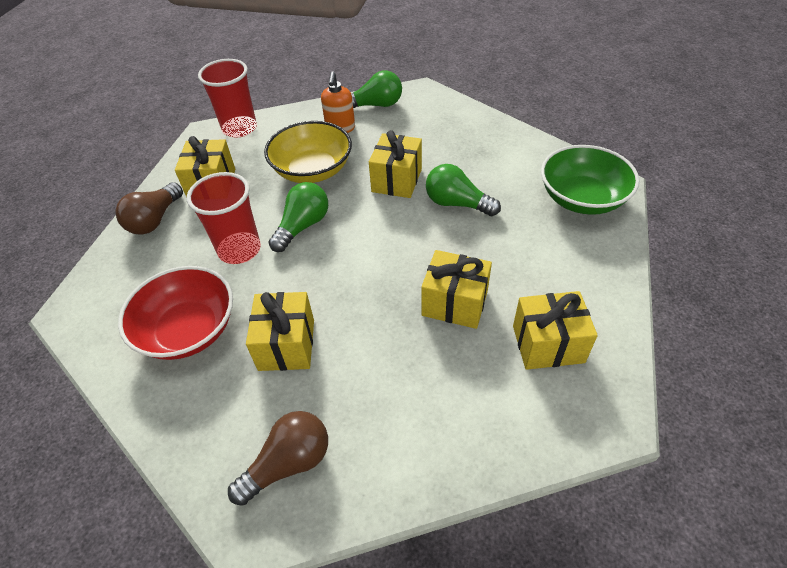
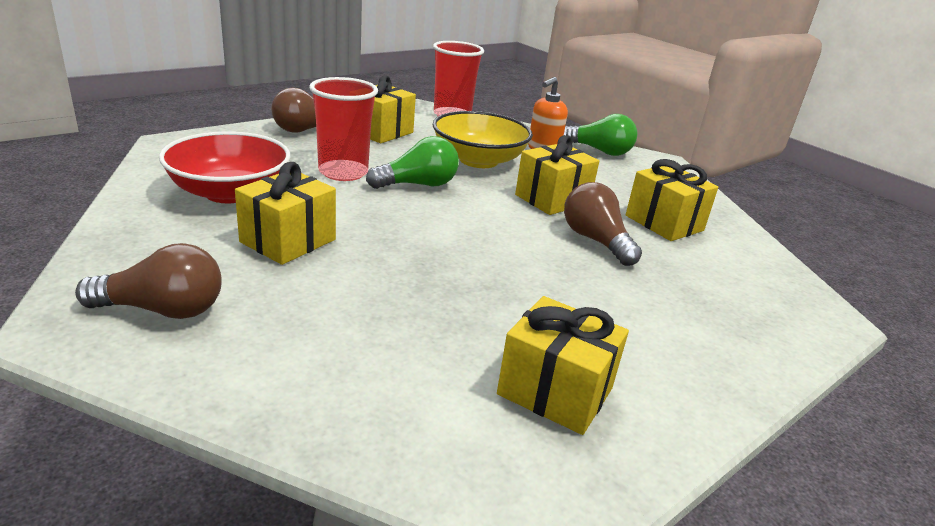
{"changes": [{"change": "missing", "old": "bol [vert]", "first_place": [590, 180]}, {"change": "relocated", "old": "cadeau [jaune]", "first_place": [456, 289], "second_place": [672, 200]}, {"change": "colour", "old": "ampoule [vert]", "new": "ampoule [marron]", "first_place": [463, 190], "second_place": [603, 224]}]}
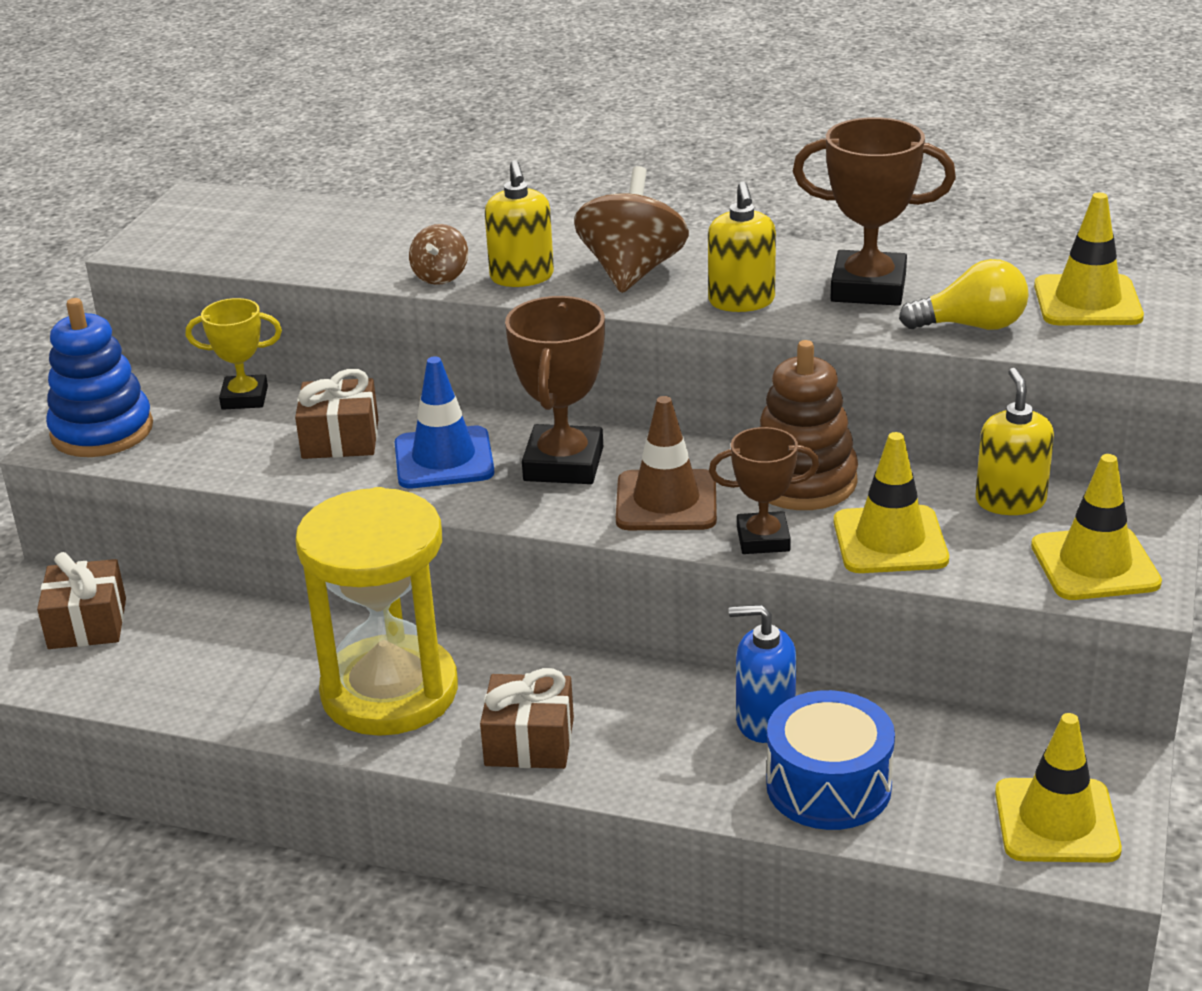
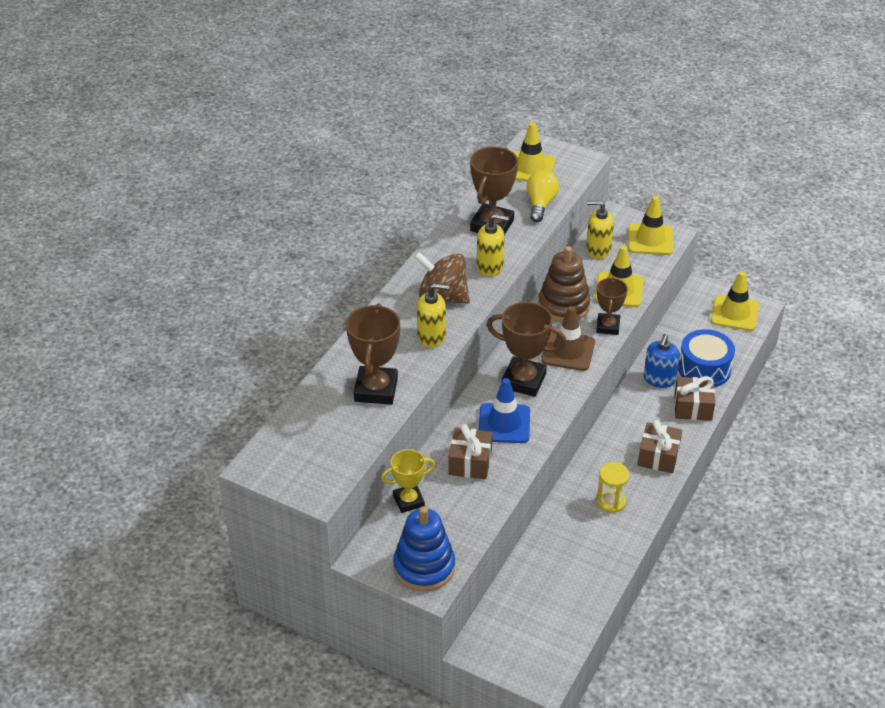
{"changes": [{"change": "missing", "old": "toupie [marron]", "first_place": [438, 254]}, {"change": "appeared", "new": "trophée [marron]", "second_place": [373, 354]}, {"change": "relocated", "old": "cadeau [marron]", "first_place": [81, 600], "second_place": [694, 398]}, {"change": "spun", "old": "trophée [jaune]", "first_place": [234, 354], "second_place": [408, 481], "degrees": 60}, {"change": "size", "old": "sablier [jaune]", "first_place": [376, 611], "second_place": [613, 487], "factor": 0.43}]}
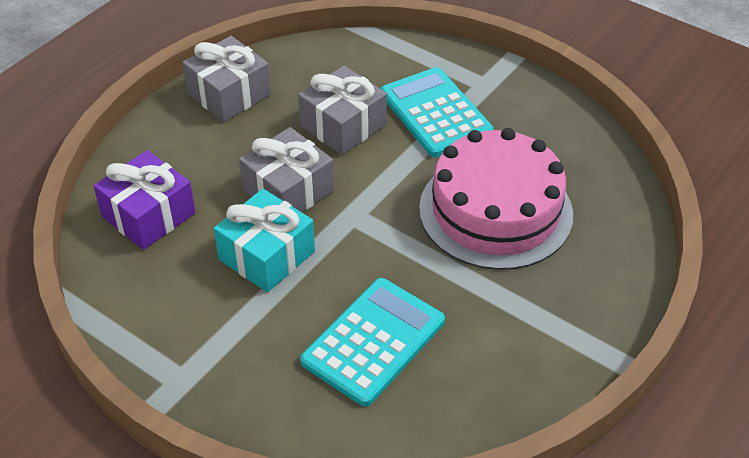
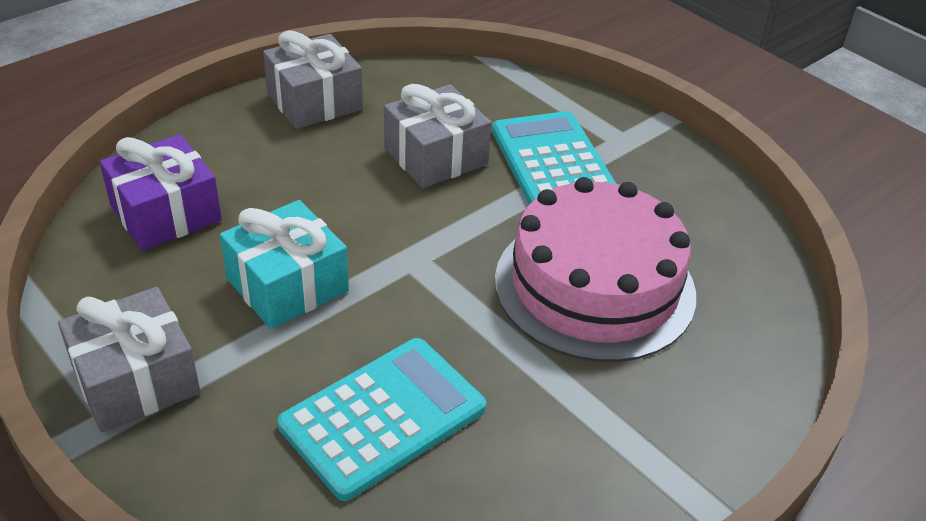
{"changes": [{"change": "relocated", "old": "cadeau [gris]", "first_place": [286, 169], "second_place": [129, 359]}]}
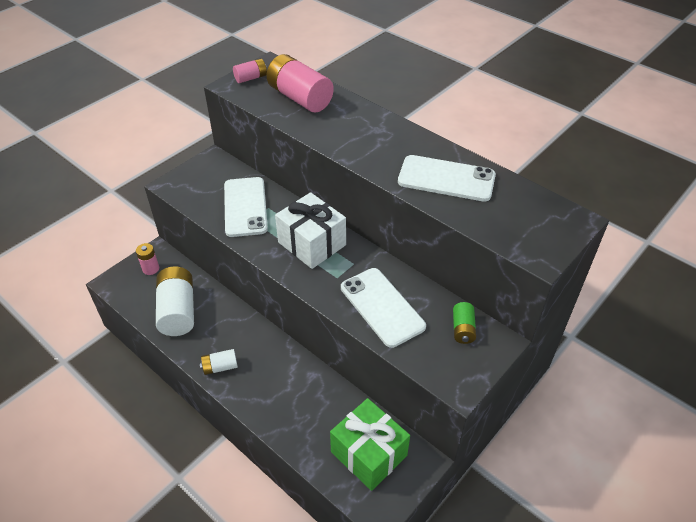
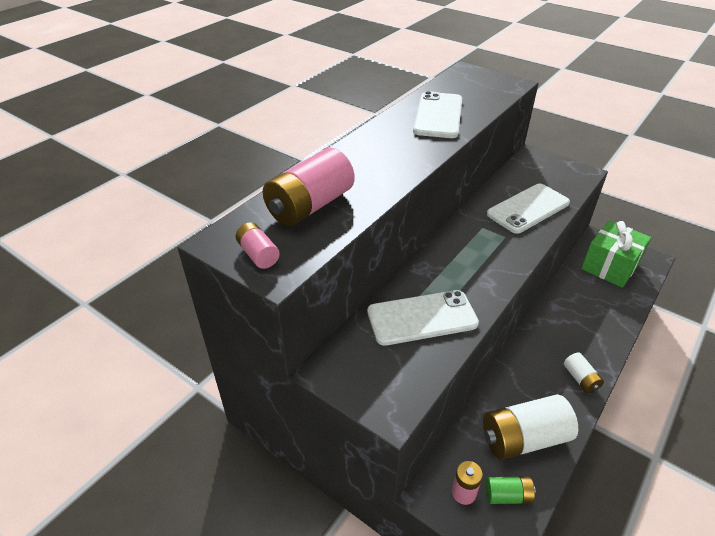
{"changes": [{"change": "missing", "old": "cadeau [blanc]", "first_place": [310, 230]}, {"change": "relocated", "old": "pile [vert]", "first_place": [464, 323], "second_place": [510, 490]}]}
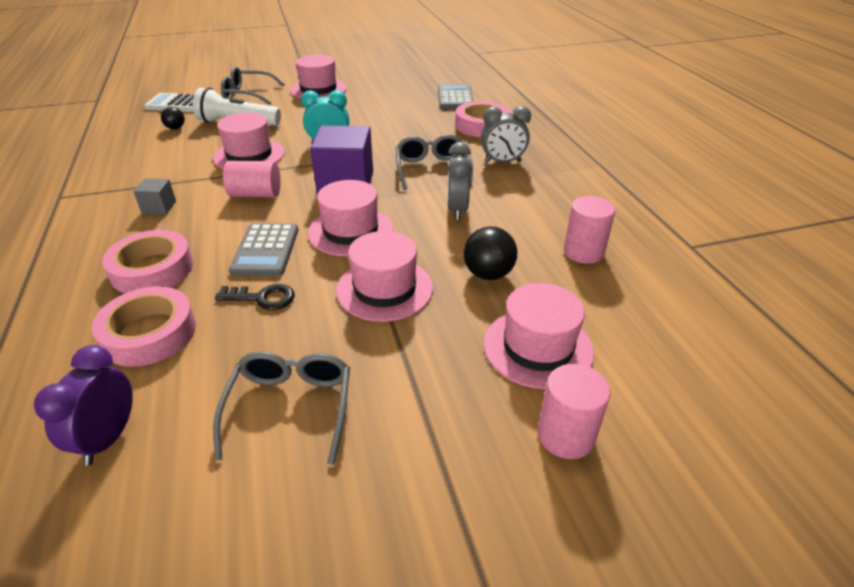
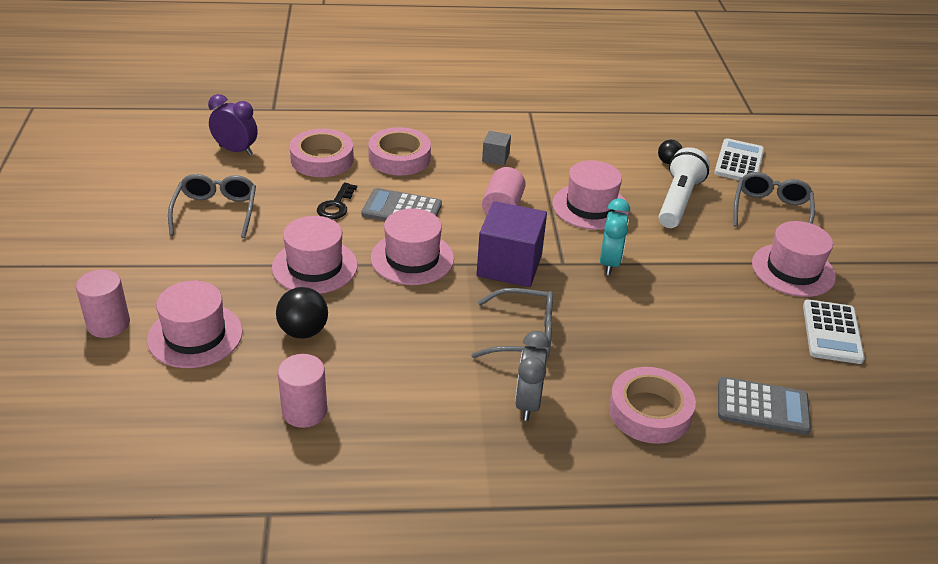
{"changes": [{"change": "missing", "old": "réveil [gris]", "first_place": [459, 181]}, {"change": "appeared", "new": "calculatrice [blanc]", "second_place": [834, 332]}, {"change": "spun", "old": "lunettes [gris]", "first_place": [281, 408], "second_place": [212, 206], "degrees": -105}]}
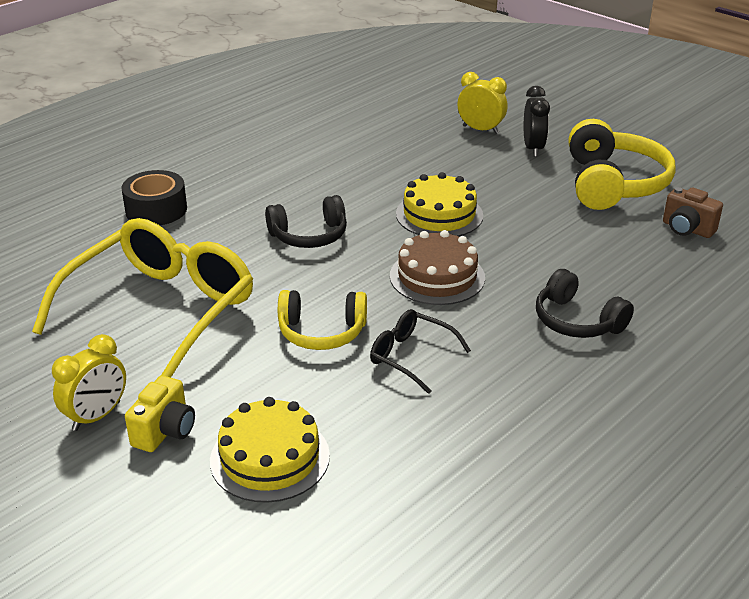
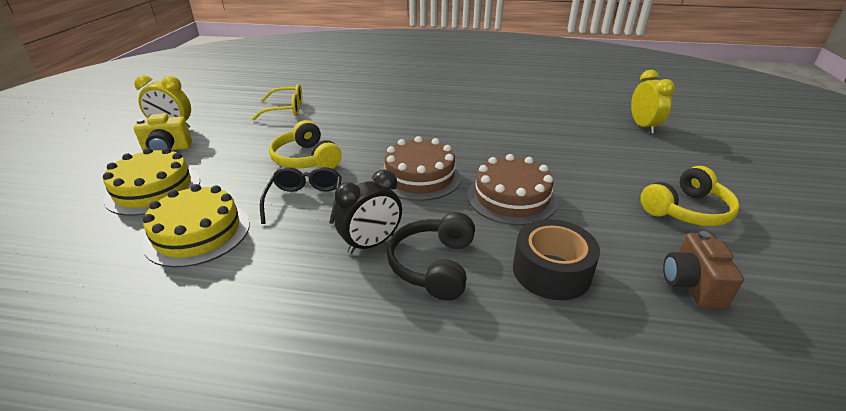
{"changes": [{"change": "missing", "old": "casque audio [noir]", "first_place": [306, 221]}, {"change": "appeared", "new": "gâteau [marron]", "second_place": [512, 189]}, {"change": "relocated", "old": "ruban adhésif [noir]", "first_place": [154, 197], "second_place": [556, 259]}, {"change": "relocated", "old": "gâteau [jaune]", "first_place": [439, 204], "second_place": [196, 226]}, {"change": "relocated", "old": "réveil [noir]", "first_place": [537, 121], "second_place": [368, 212]}, {"change": "size", "old": "lunettes [jaune]", "first_place": [142, 297], "second_place": [277, 102], "factor": 0.46}, {"change": "size", "old": "casque audio [jaune]", "first_place": [622, 164], "second_place": [690, 196], "factor": 0.63}]}
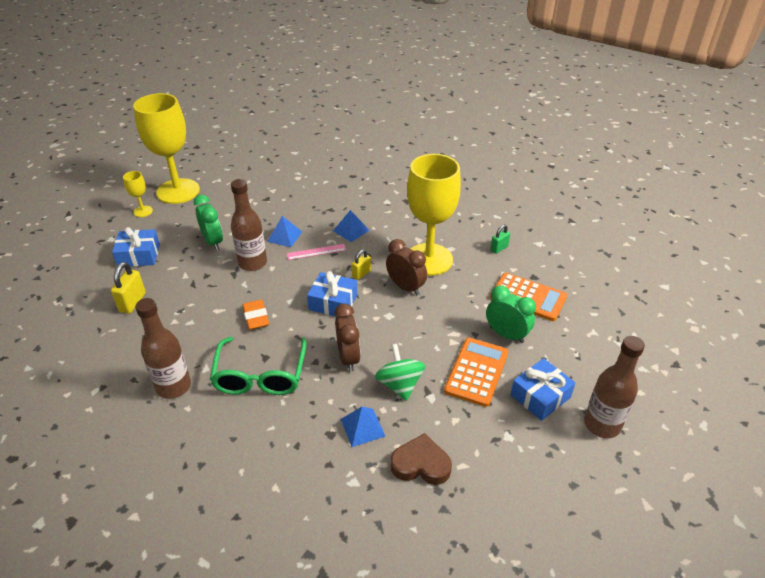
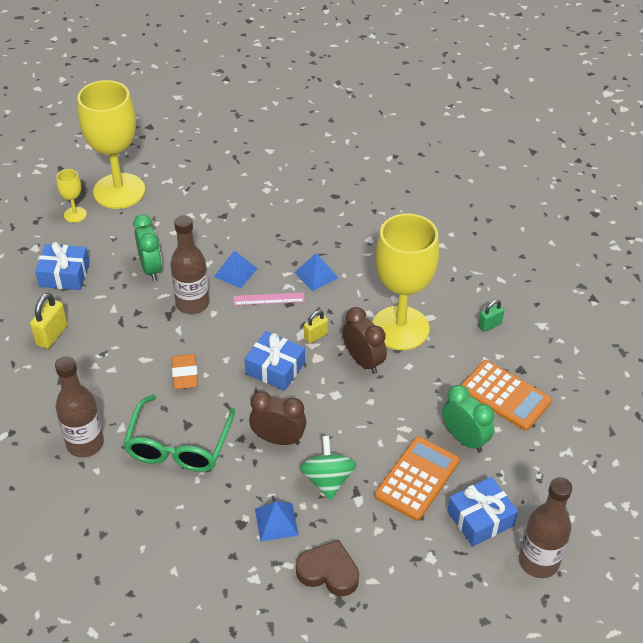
{"changes": [{"change": "spun", "old": "réveil [marron]", "first_place": [347, 338], "second_place": [277, 418], "degrees": -75}]}
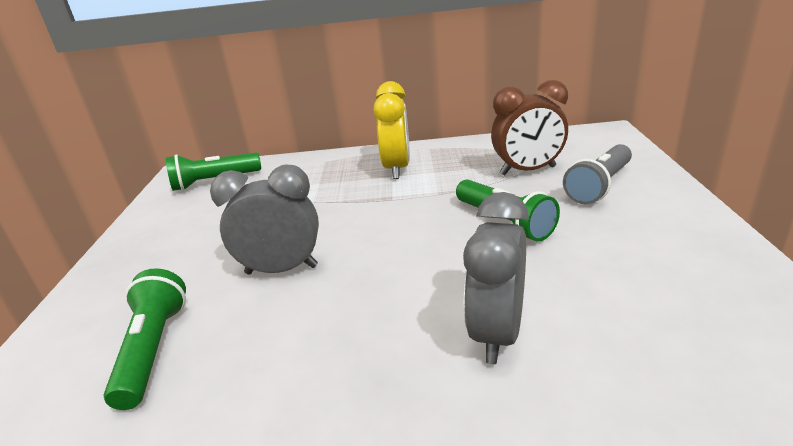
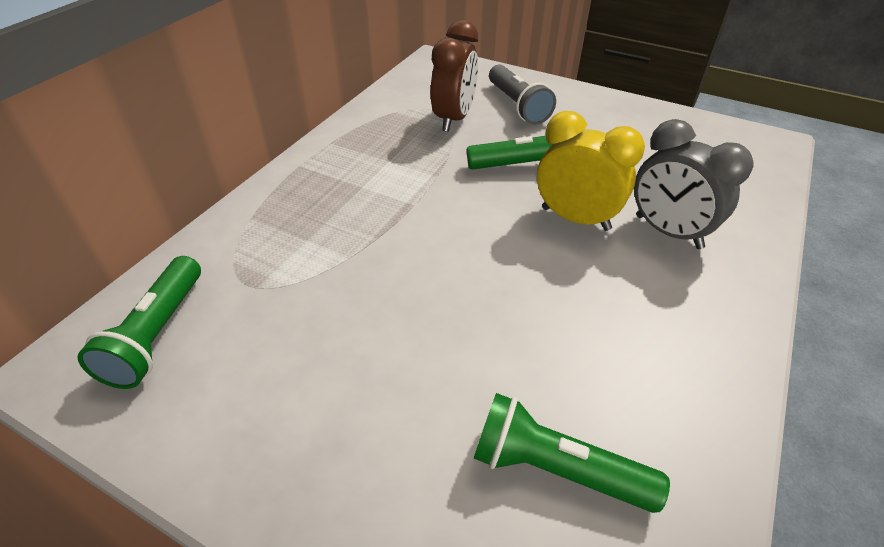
{"changes": [{"change": "missing", "old": "réveil [gris]", "first_place": [264, 219]}, {"change": "relocated", "old": "réveil [jaune]", "first_place": [391, 130], "second_place": [591, 171]}]}
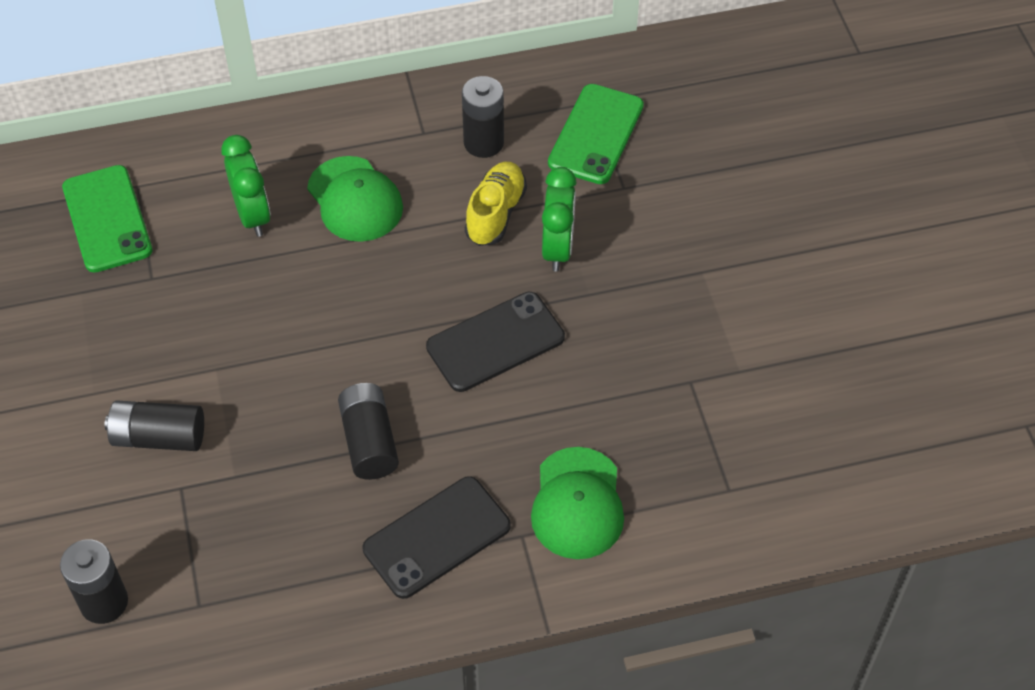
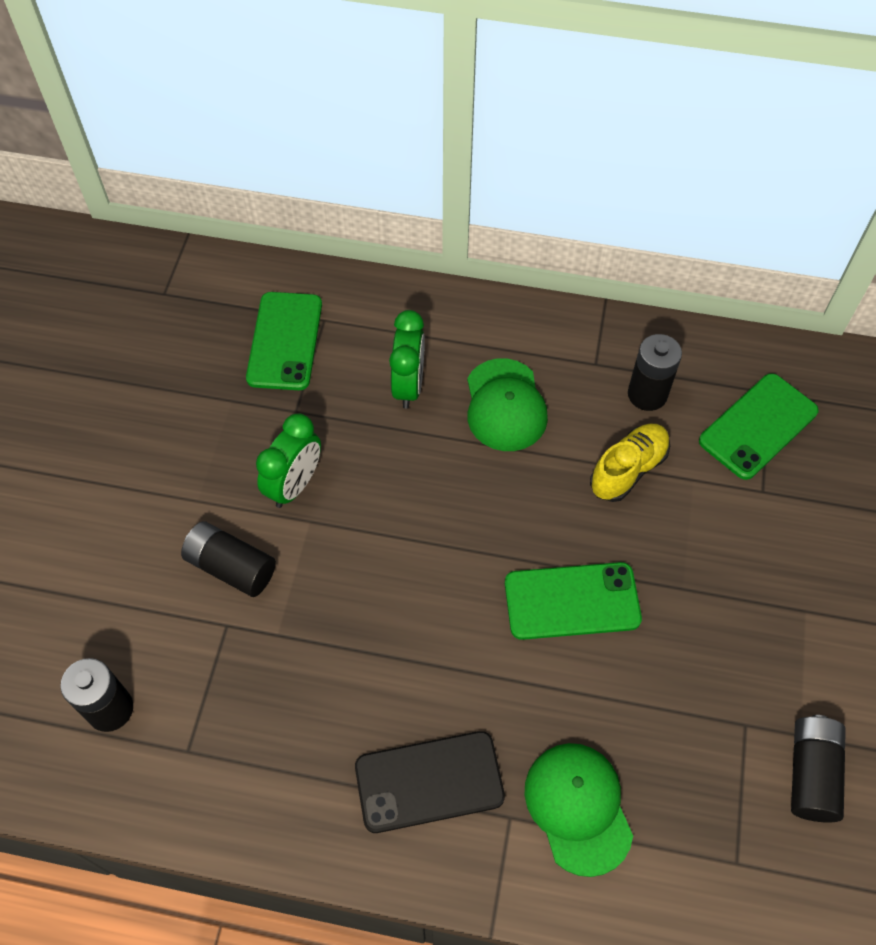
{"changes": [{"change": "relocated", "old": "pile [noir]", "first_place": [368, 431], "second_place": [818, 769]}, {"change": "relocated", "old": "réveil [vert]", "first_place": [559, 219], "second_place": [288, 461]}, {"change": "colour", "old": "téléphone [noir]", "new": "téléphone [vert]", "first_place": [495, 342], "second_place": [573, 601]}, {"change": "spun", "old": "casquette [vert]", "first_place": [577, 503], "second_place": [579, 810], "degrees": 135}]}
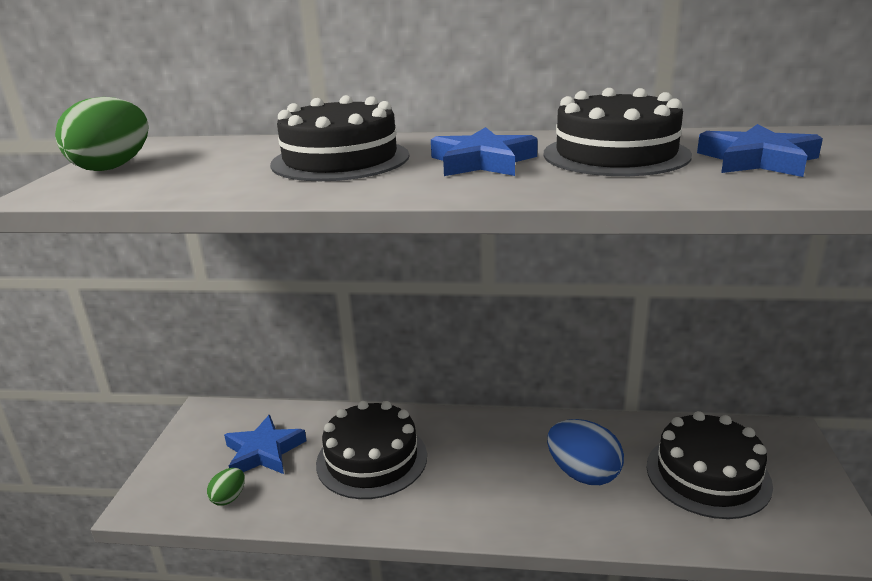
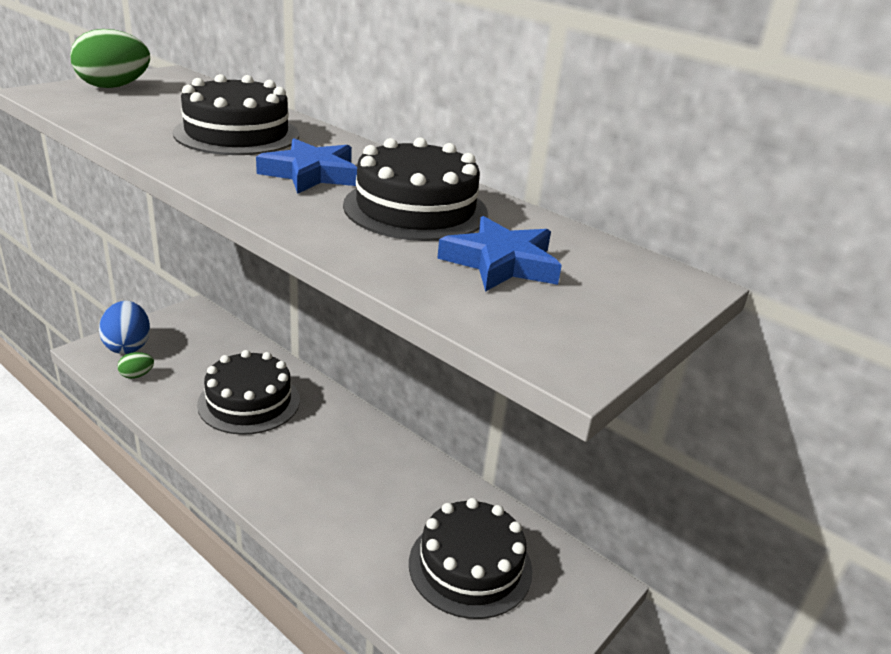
{"changes": [{"change": "missing", "old": "étoile [bleu]", "first_place": [265, 444]}, {"change": "relocated", "old": "œuf [bleu]", "first_place": [585, 452], "second_place": [124, 327]}]}
